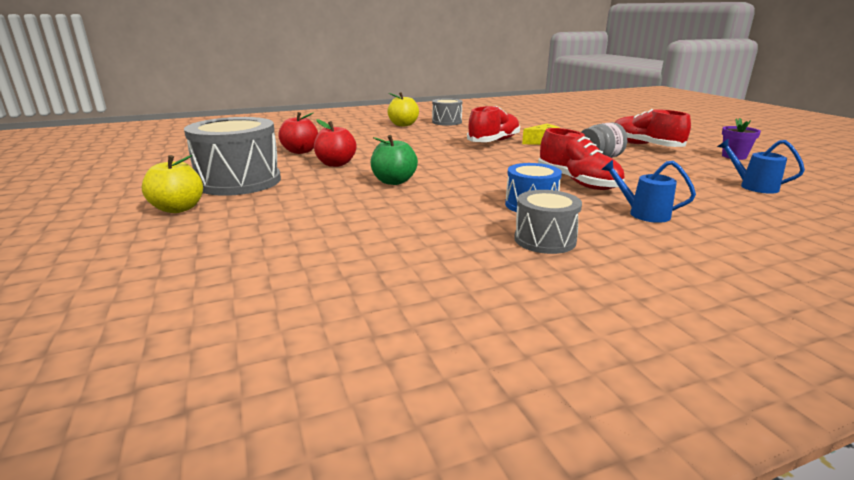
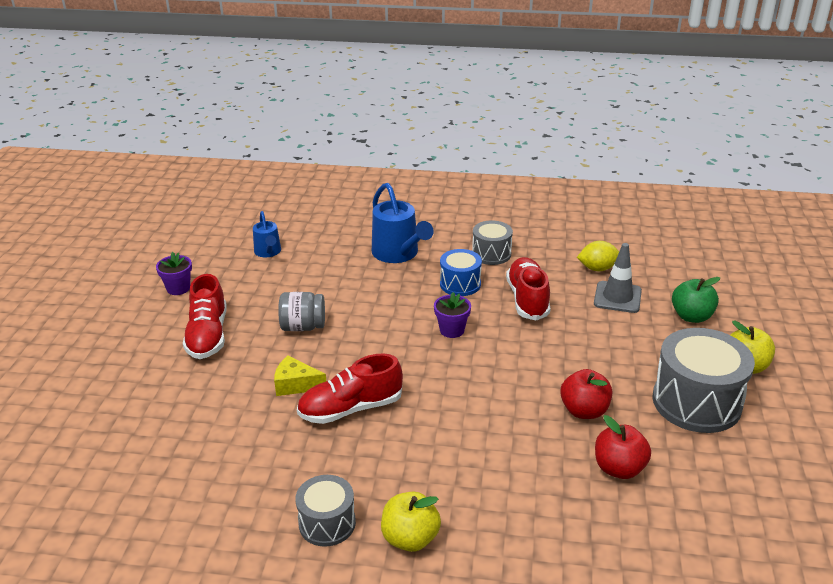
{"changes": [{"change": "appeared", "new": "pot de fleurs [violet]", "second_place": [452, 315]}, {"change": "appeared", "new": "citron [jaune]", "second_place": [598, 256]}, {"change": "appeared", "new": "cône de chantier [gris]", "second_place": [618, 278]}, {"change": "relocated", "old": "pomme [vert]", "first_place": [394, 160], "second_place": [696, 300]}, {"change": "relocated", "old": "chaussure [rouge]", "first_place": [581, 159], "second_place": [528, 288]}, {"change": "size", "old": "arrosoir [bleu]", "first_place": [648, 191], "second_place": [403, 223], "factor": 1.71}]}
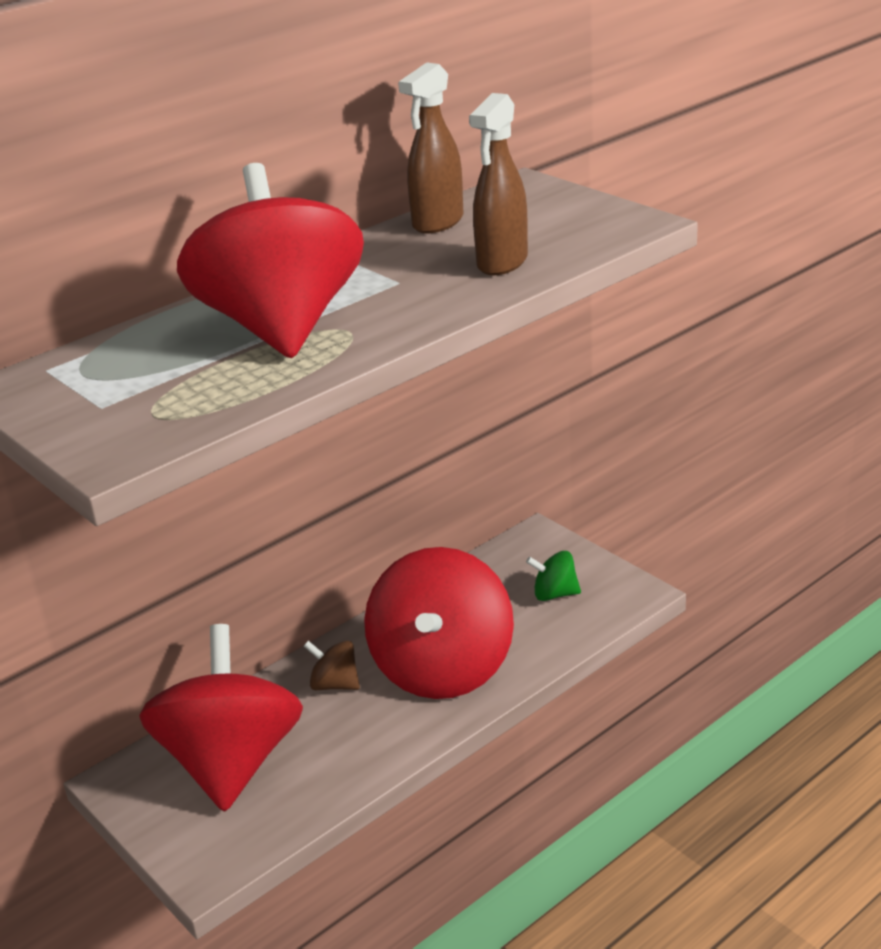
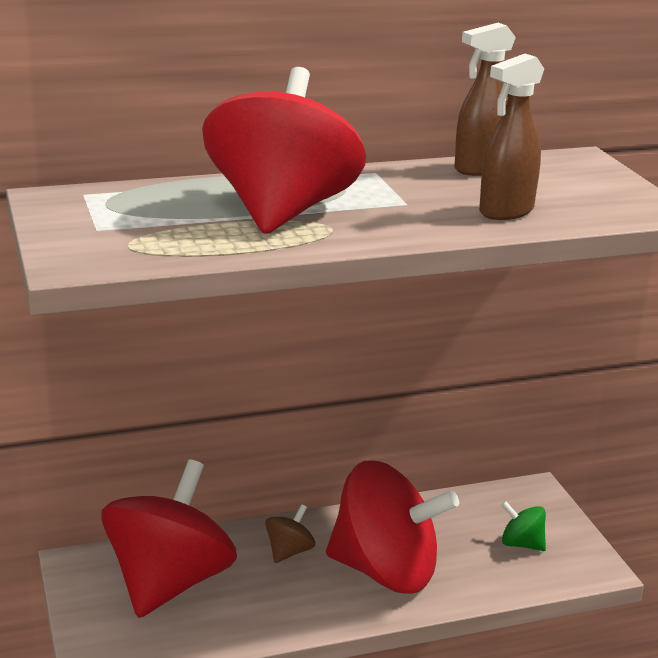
{"changes": [{"change": "spun", "old": "toupie [marron]", "first_place": [332, 665], "second_place": [290, 533], "degrees": 75}, {"change": "spun", "old": "toupie [rouge]", "first_place": [439, 623], "second_place": [392, 527], "degrees": -105}]}
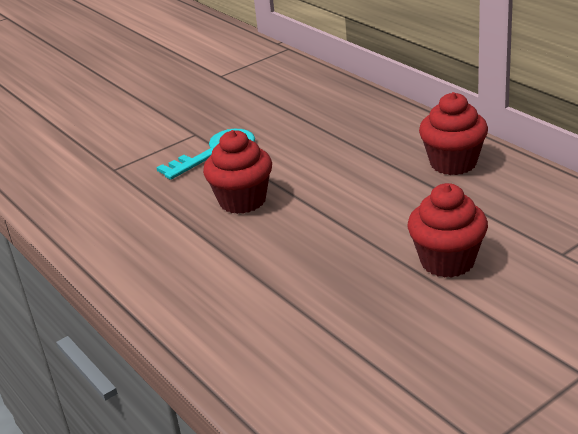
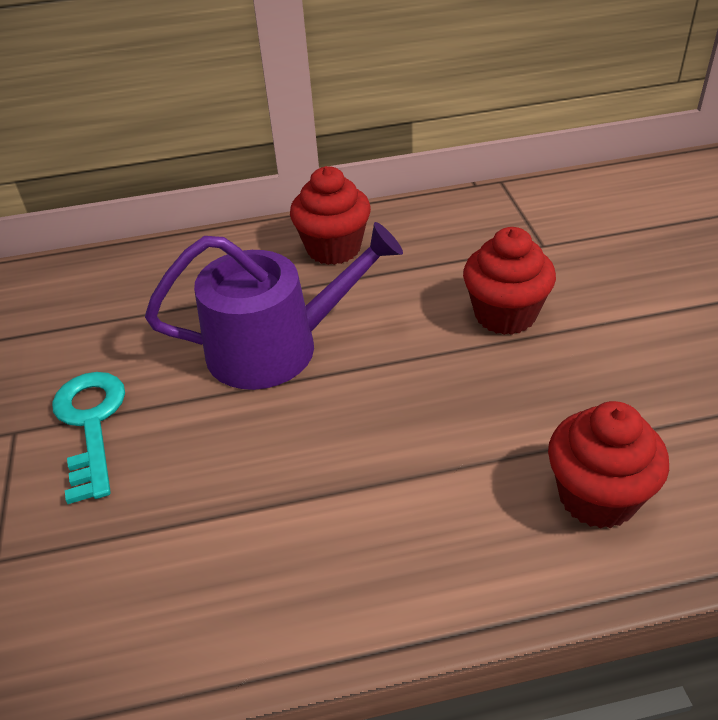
{"changes": [{"change": "appeared", "new": "arrosoir [violet]", "second_place": [274, 306]}, {"change": "relocated", "old": "muffin [rouge]", "first_place": [237, 172], "second_place": [608, 465]}]}
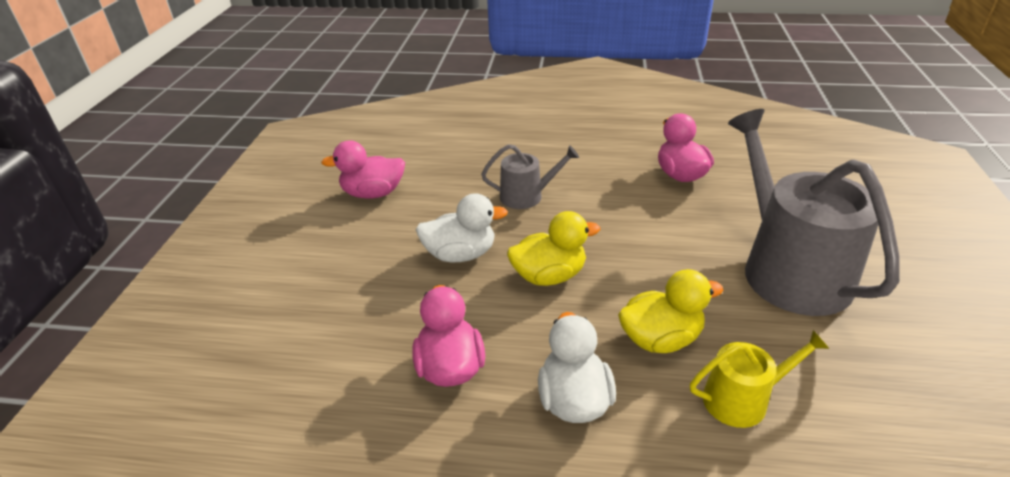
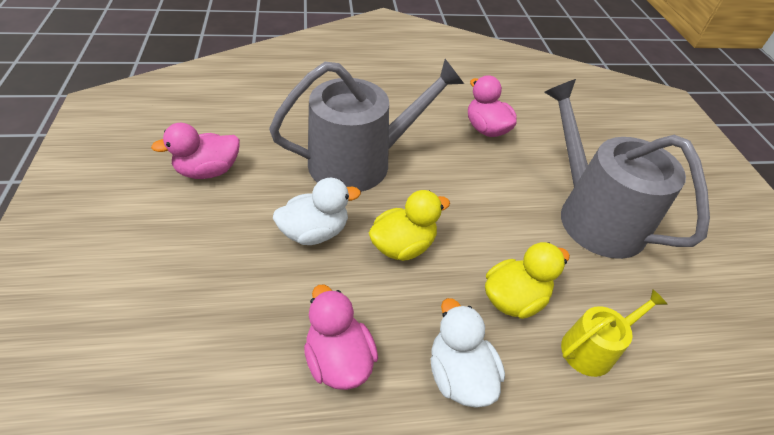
{"changes": [{"change": "size", "old": "arrosoir [gris]", "first_place": [530, 176], "second_place": [366, 125], "factor": 2.05}]}
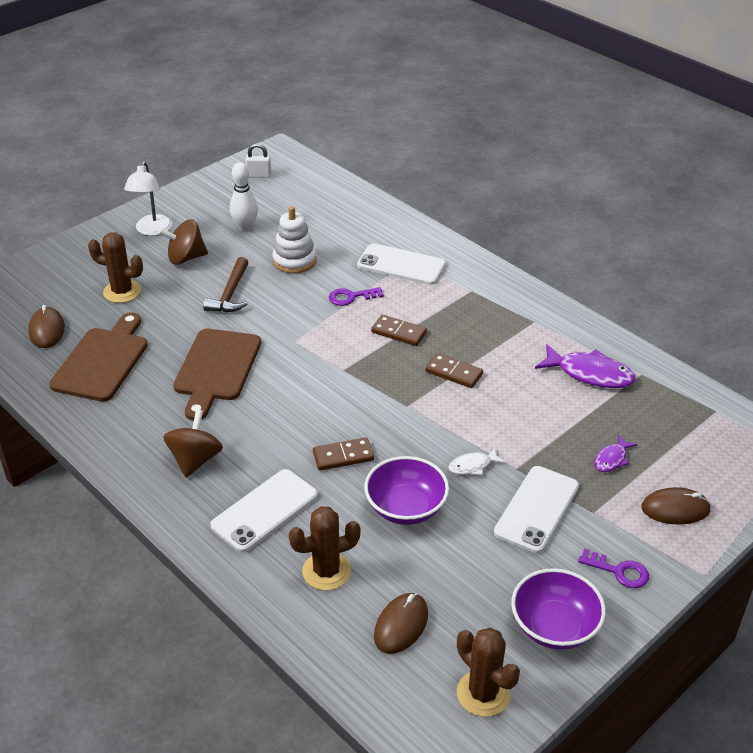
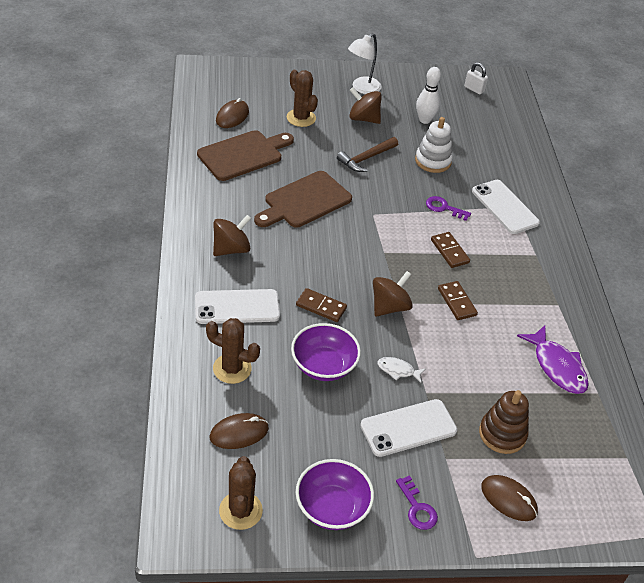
{"changes": [{"change": "appeared", "new": "toupie [marron]", "second_place": [393, 294]}, {"change": "exchanged", "old": "poisson [violet]", "new": "jouet à empiler [marron]", "first_place": [615, 453], "second_place": [504, 422]}]}
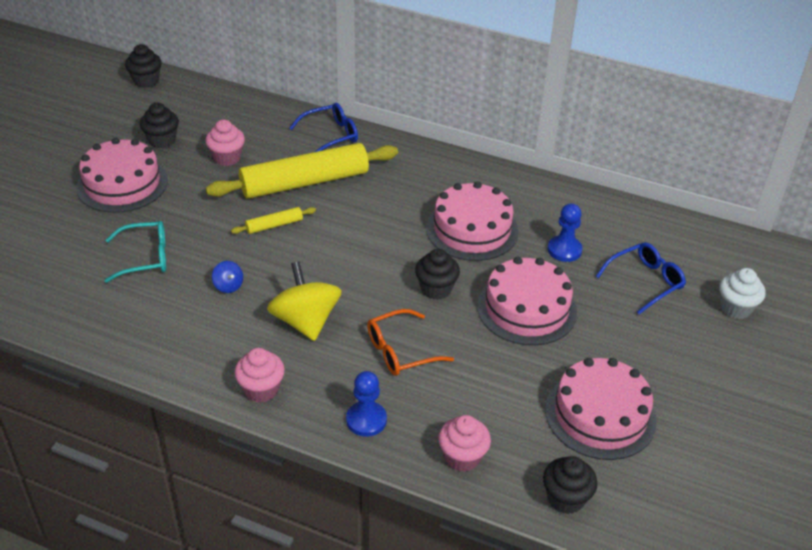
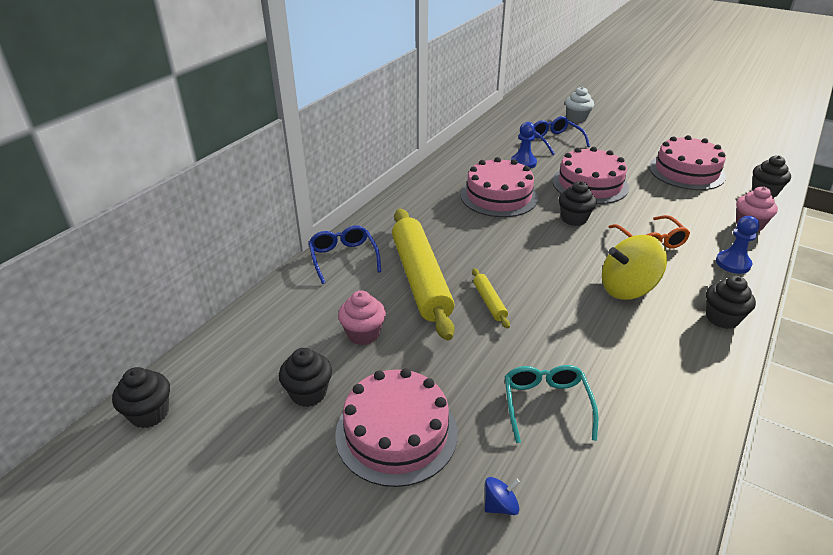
{"changes": [{"change": "relocated", "old": "toupie [bleu]", "first_place": [227, 277], "second_place": [502, 496]}, {"change": "colour", "old": "muffin [rose]", "new": "muffin [noir]", "first_place": [259, 375], "second_place": [731, 302]}]}
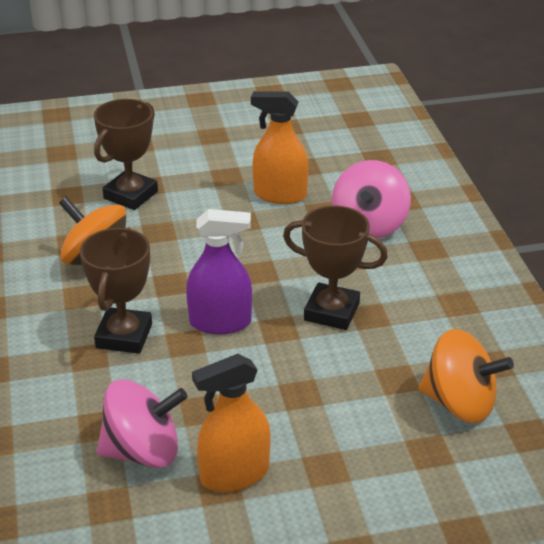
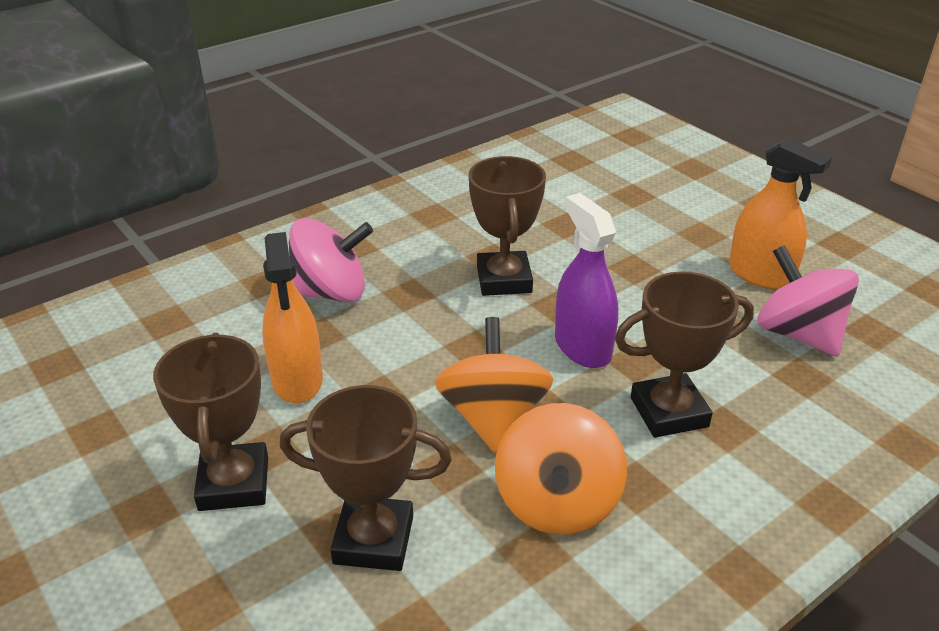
{"changes": [{"change": "appeared", "new": "trophée [marron]", "second_place": [210, 422]}, {"change": "relocated", "old": "toupie [orange]", "first_place": [466, 376], "second_place": [494, 385]}]}
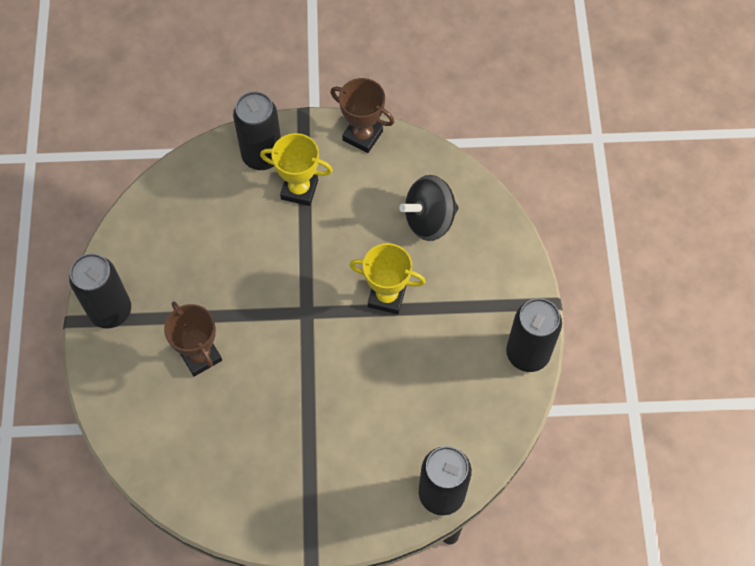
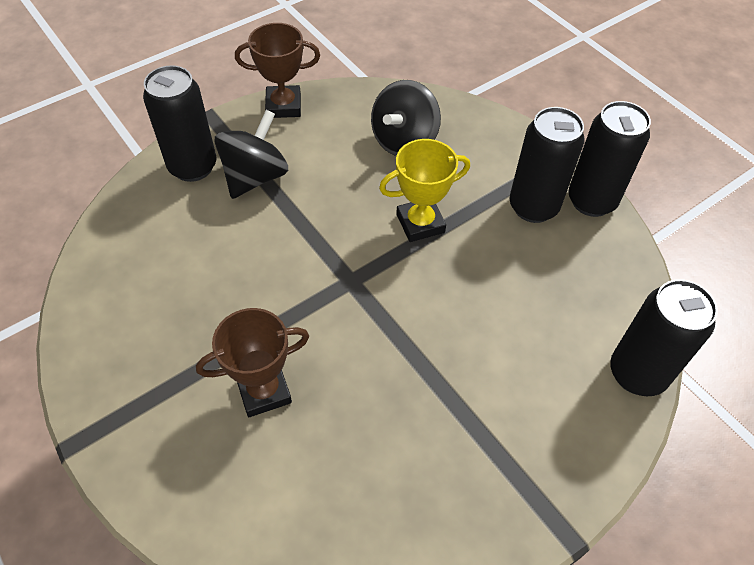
{"changes": [{"change": "relocated", "old": "canette [noir]", "first_place": [100, 290], "second_place": [547, 165]}, {"change": "exchanged", "old": "trophée [jaune]", "new": "toupie [noir]", "first_place": [296, 169], "second_place": [251, 154]}, {"change": "spun", "old": "trophée [marron]", "first_place": [193, 339], "second_place": [252, 362], "degrees": -45}]}
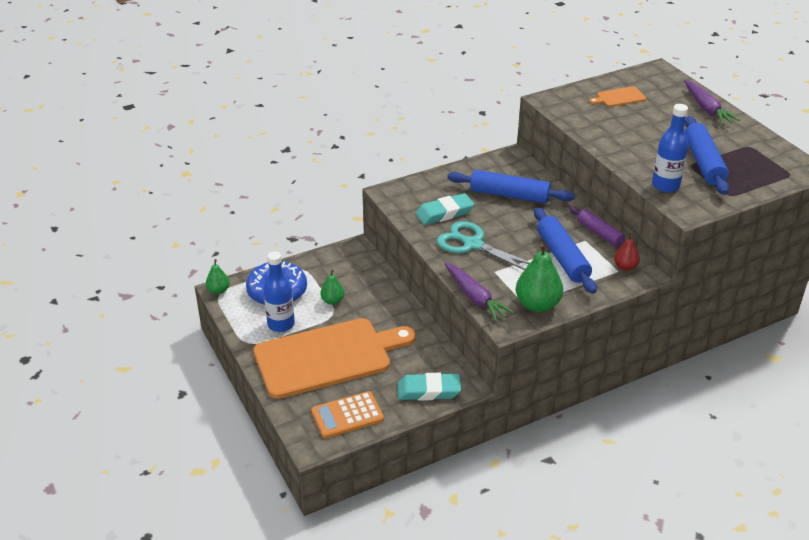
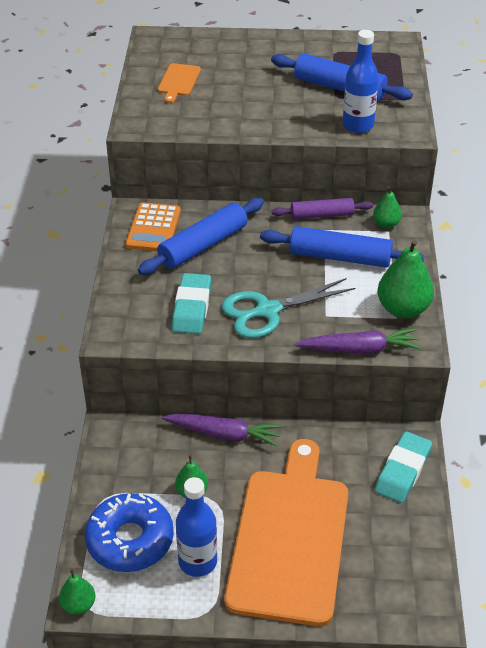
{"changes": [{"change": "relocated", "old": "calculatrice [orange]", "first_place": [347, 414], "second_place": [153, 226]}, {"change": "relocated", "old": "carotte [violet]", "first_place": [712, 102], "second_place": [222, 430]}, {"change": "colour", "old": "poire [rouge]", "new": "poire [vert]", "first_place": [627, 252], "second_place": [387, 207]}]}
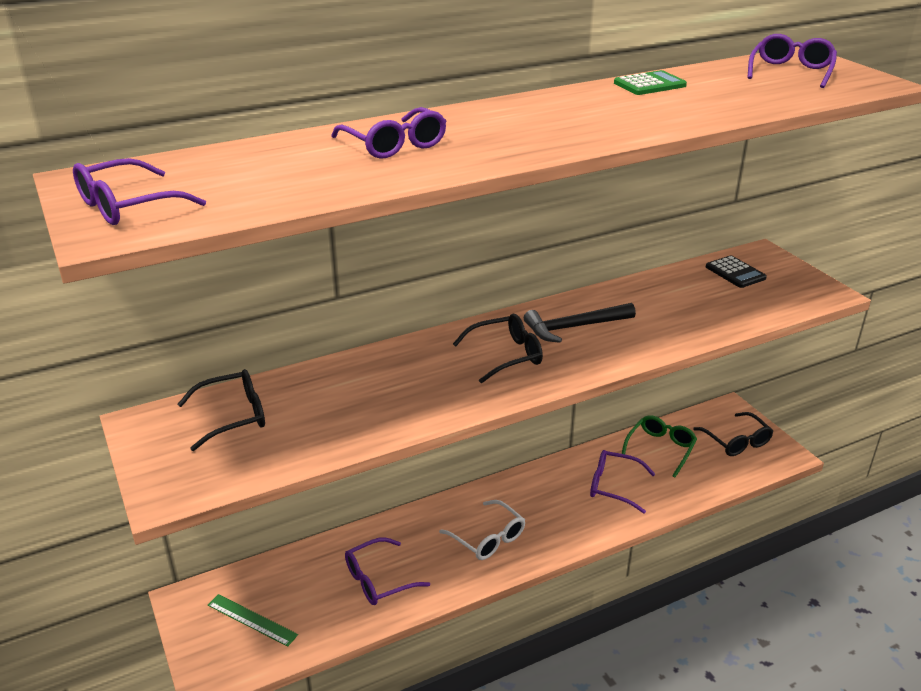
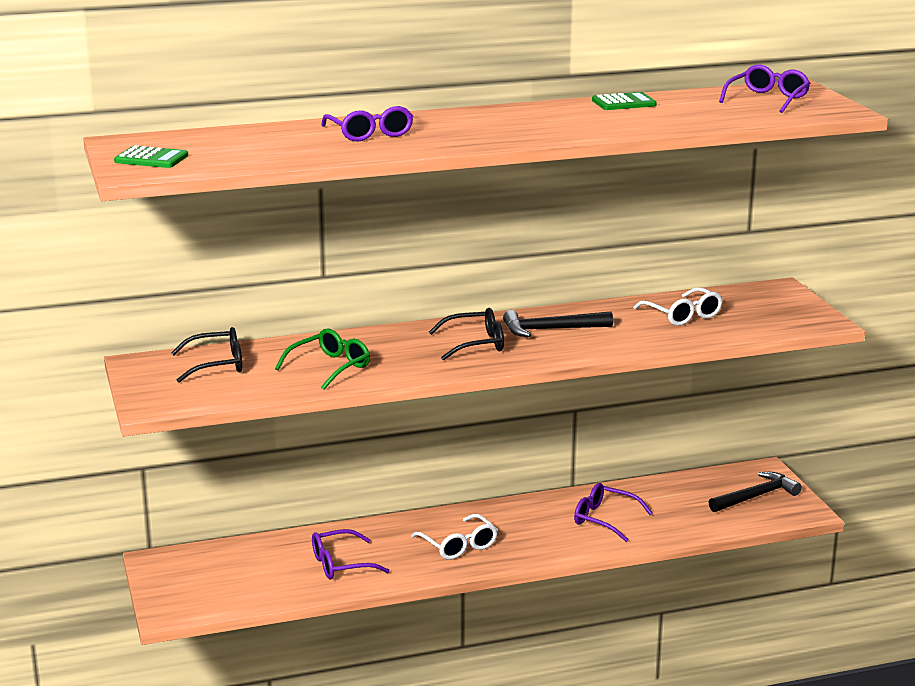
{"changes": [{"change": "missing", "old": "règle [vert]", "first_place": [253, 620]}, {"change": "missing", "old": "calculatrice [noir]", "first_place": [736, 271]}, {"change": "appeared", "new": "lunettes [blanc]", "second_place": [678, 306]}, {"change": "relocated", "old": "lunettes [vert]", "first_place": [659, 446], "second_place": [322, 359]}, {"change": "exchanged", "old": "lunettes [violet]", "new": "calculatrice [vert]", "first_place": [139, 191], "second_place": [151, 157]}, {"change": "exchanged", "old": "lunettes [noir]", "new": "marteau [noir]", "first_place": [733, 434], "second_place": [755, 492]}]}
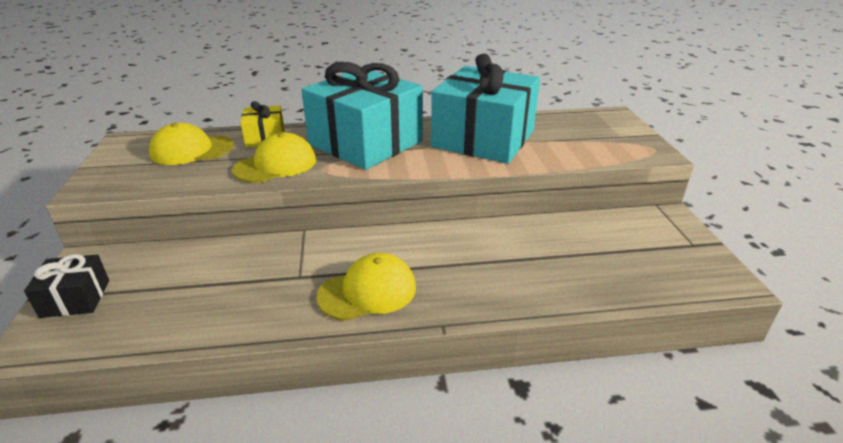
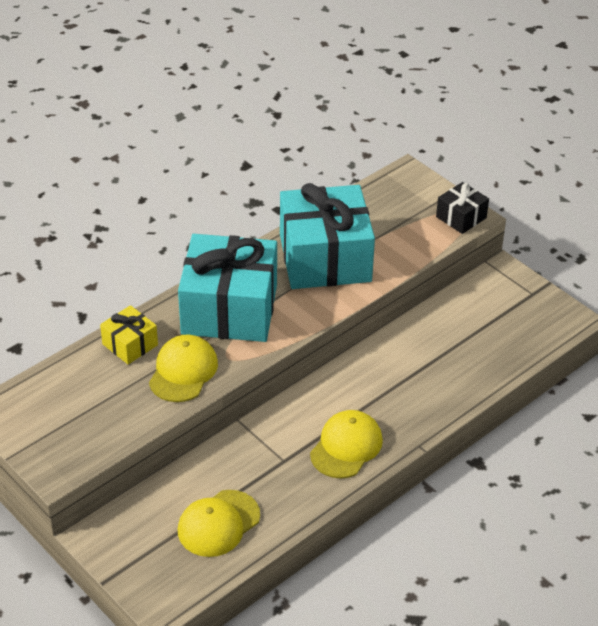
{"changes": [{"change": "relocated", "old": "cadeau [noir]", "first_place": [66, 286], "second_place": [462, 208]}, {"change": "relocated", "old": "casquette [jaune]", "first_place": [191, 144], "second_place": [219, 523]}]}
